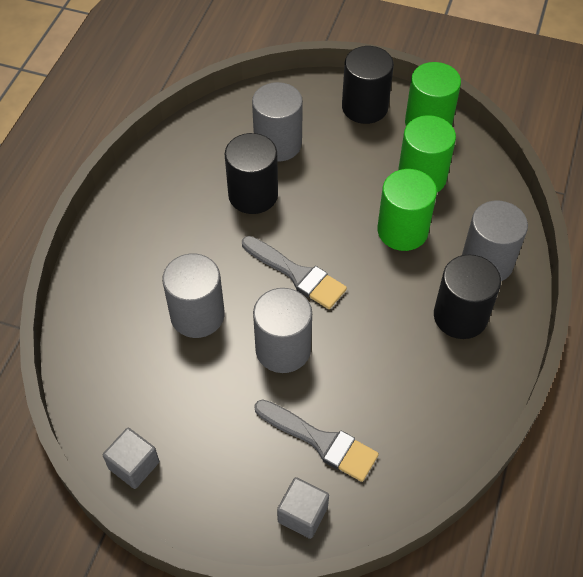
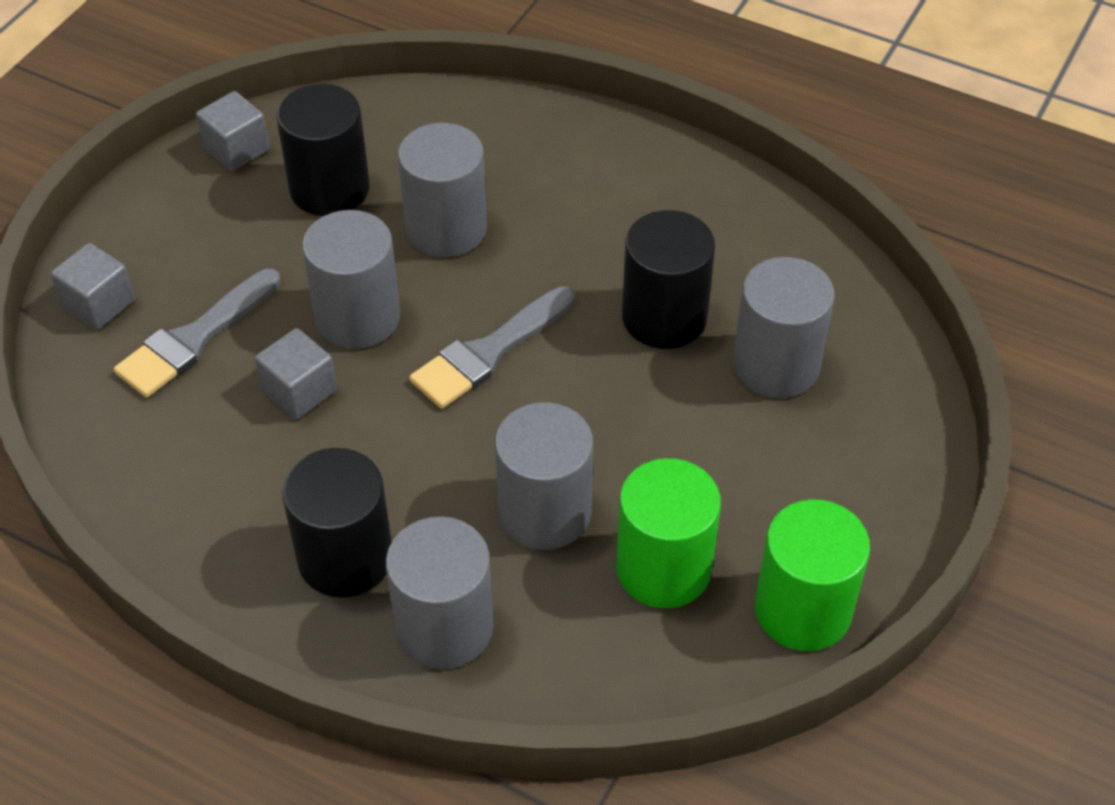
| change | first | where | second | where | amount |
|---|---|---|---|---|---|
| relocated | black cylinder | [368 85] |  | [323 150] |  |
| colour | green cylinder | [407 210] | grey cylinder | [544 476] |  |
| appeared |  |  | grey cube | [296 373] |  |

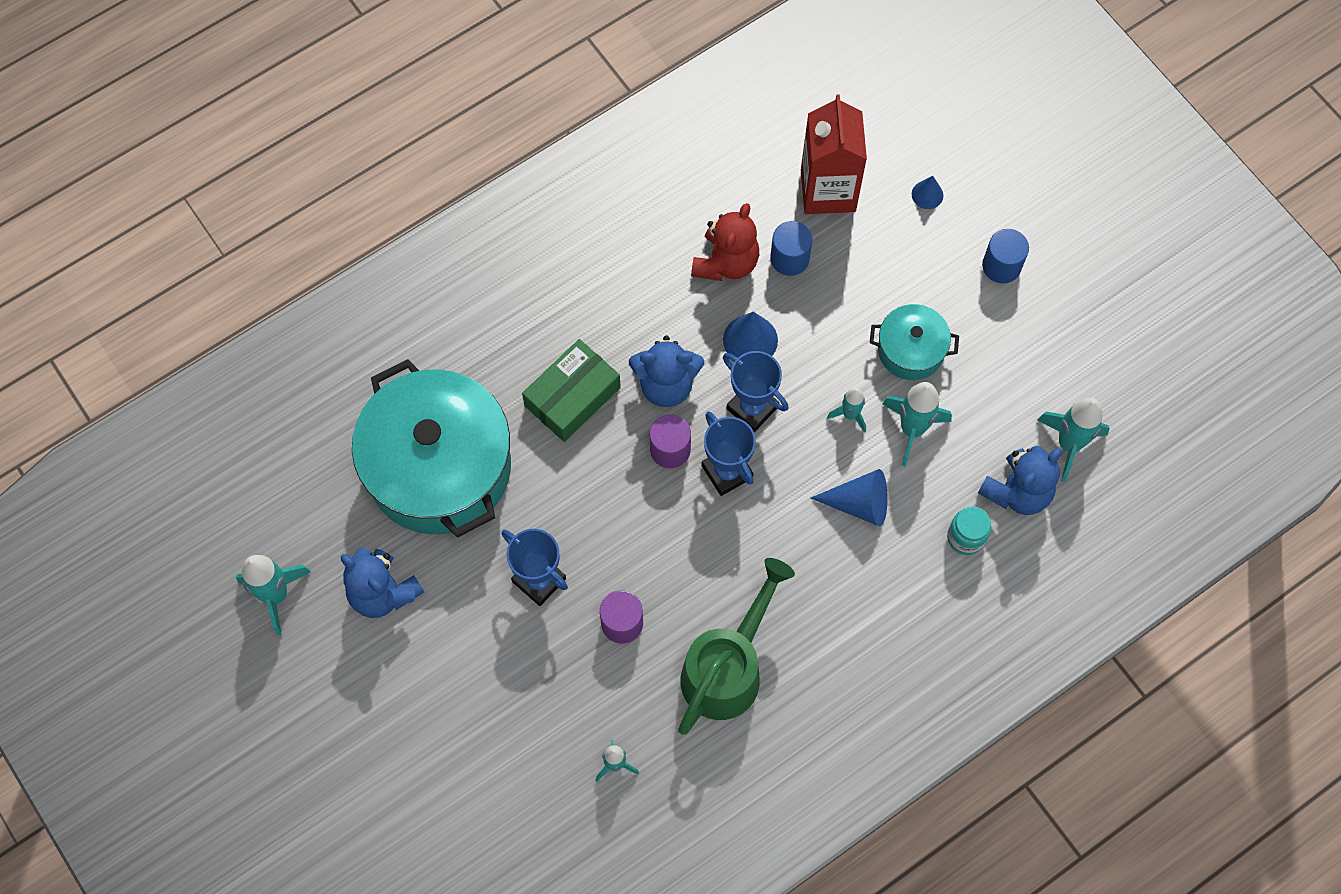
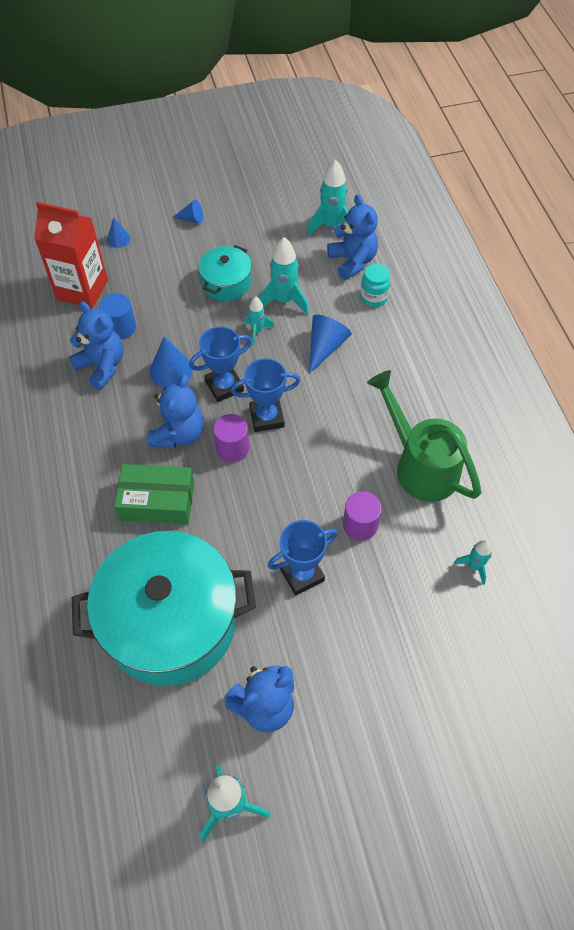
| change | first | where | second | where | amount |
|---|---|---|---|---|---|
| colour | red teddy bear | [725 242] | blue teddy bear | [96 345] |  |
| exchanged | blue cylinder | [1005 256] | blue cone | [187 211] |  |
| spun | green box | [571 390] |  | [154 494] | 60 degrees counterclockwise |

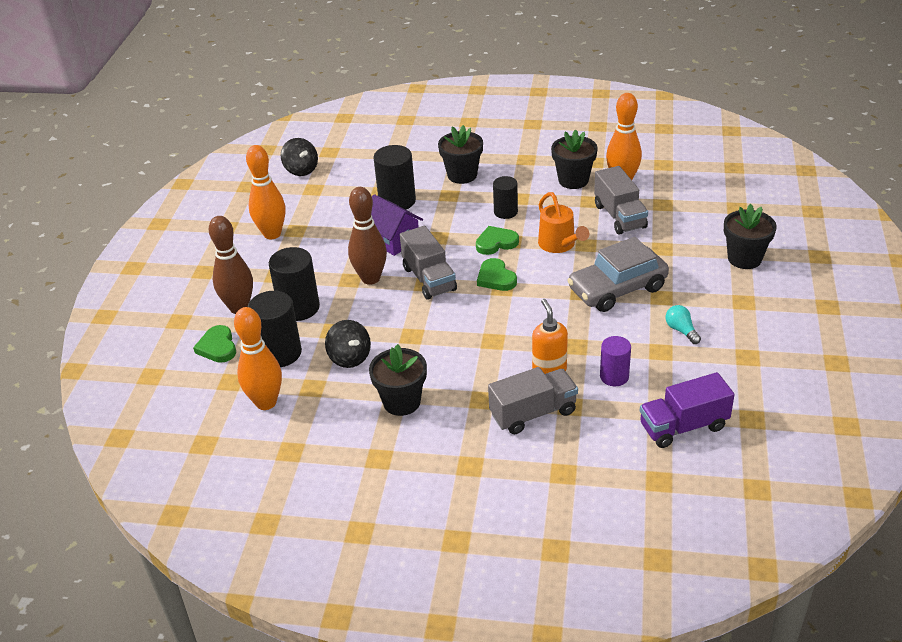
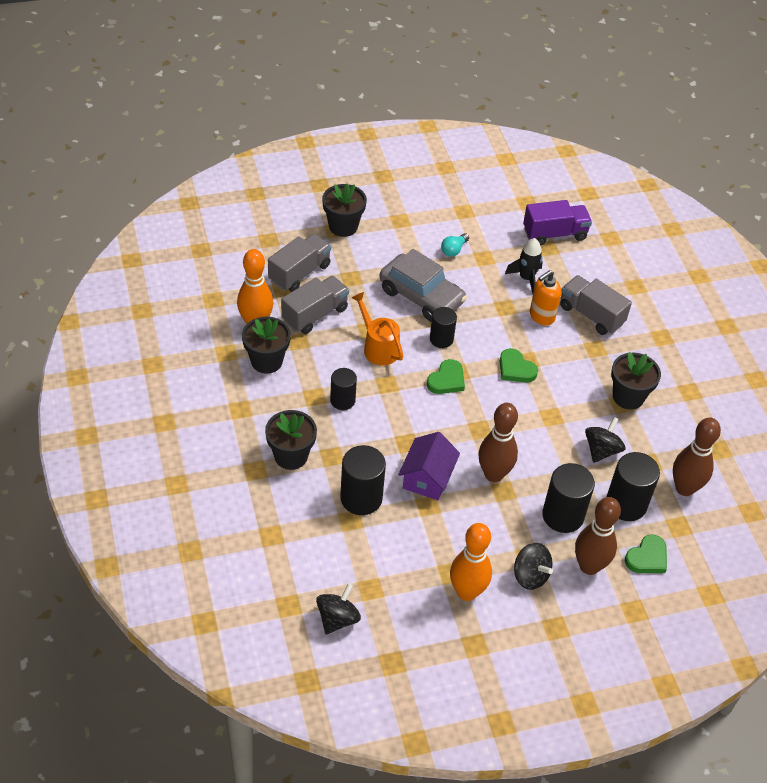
| change | first | where | second | where | amount |
|---|---|---|---|---|---|
| spun | orange watering can | [563 222] |  | [377 328] | 75 degrees counterclockwise |
| relocated | grey truck | [428 263] |  | [299 263] |  |
| relocated | green heart | [497 240] |  | [519 365] |  |
| colour | orange bowling pin | [258 358] | brown bowling pin | [697 457] |  |
| exchanged | purple cylinder | [615 361] | black rocket | [524 266] |  |
| spun | purple truck | [687 410] |  | [557 223] | 60 degrees counterclockwise |
| appeared |  |  | black cylinder | [443 327] |  |
| appeared |  |  | black spinning top | [533 566] |  |

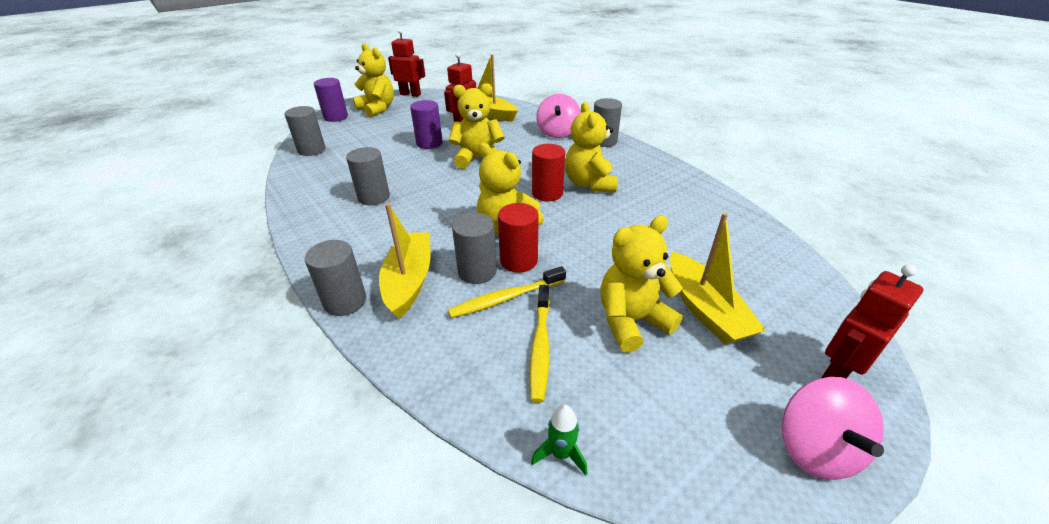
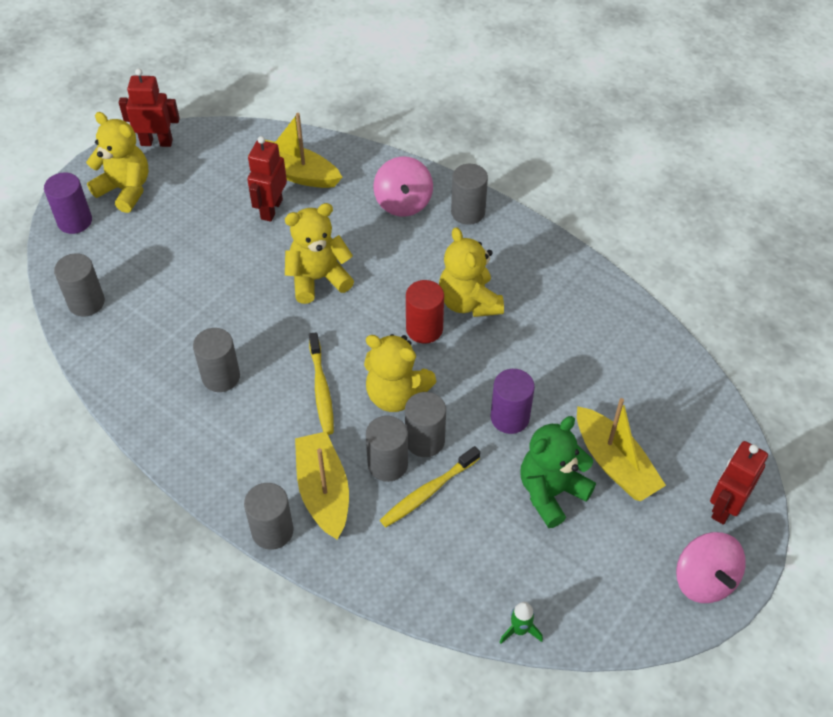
| change | first | where | second | where | amount |
|---|---|---|---|---|---|
| relocated | purple cylinder | [426 124] |  | [513 401] |  |
| colour | red cylinder | [518 238] | grey cylinder | [425 424] |  |
| colour | yellow teddy bear | [641 284] | green teddy bear | [558 472] |  |
| relocated | yellow toothbrush | [540 344] |  | [321 383] |  |

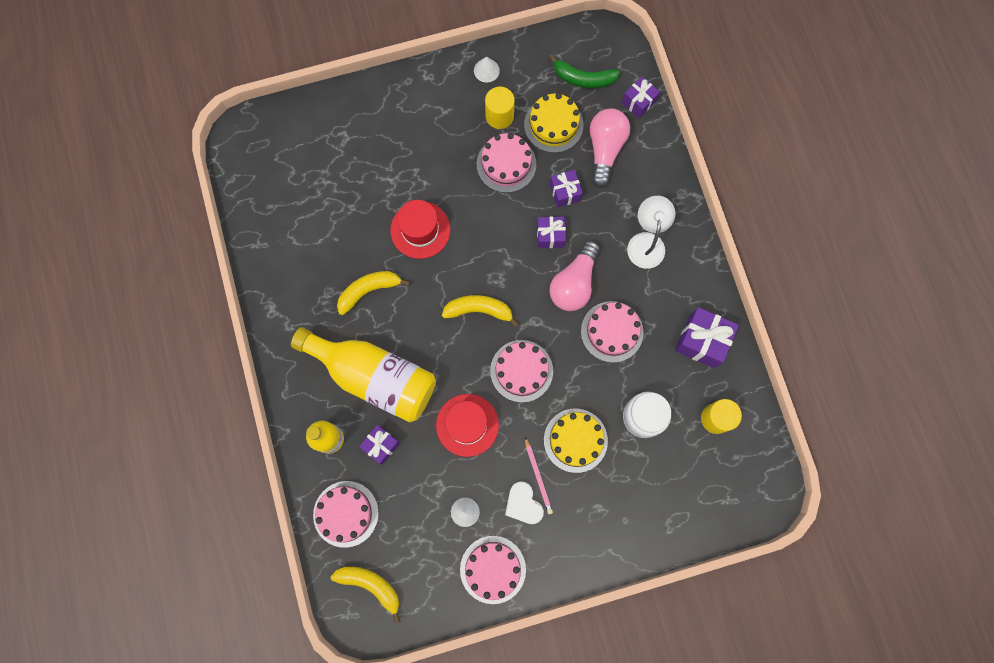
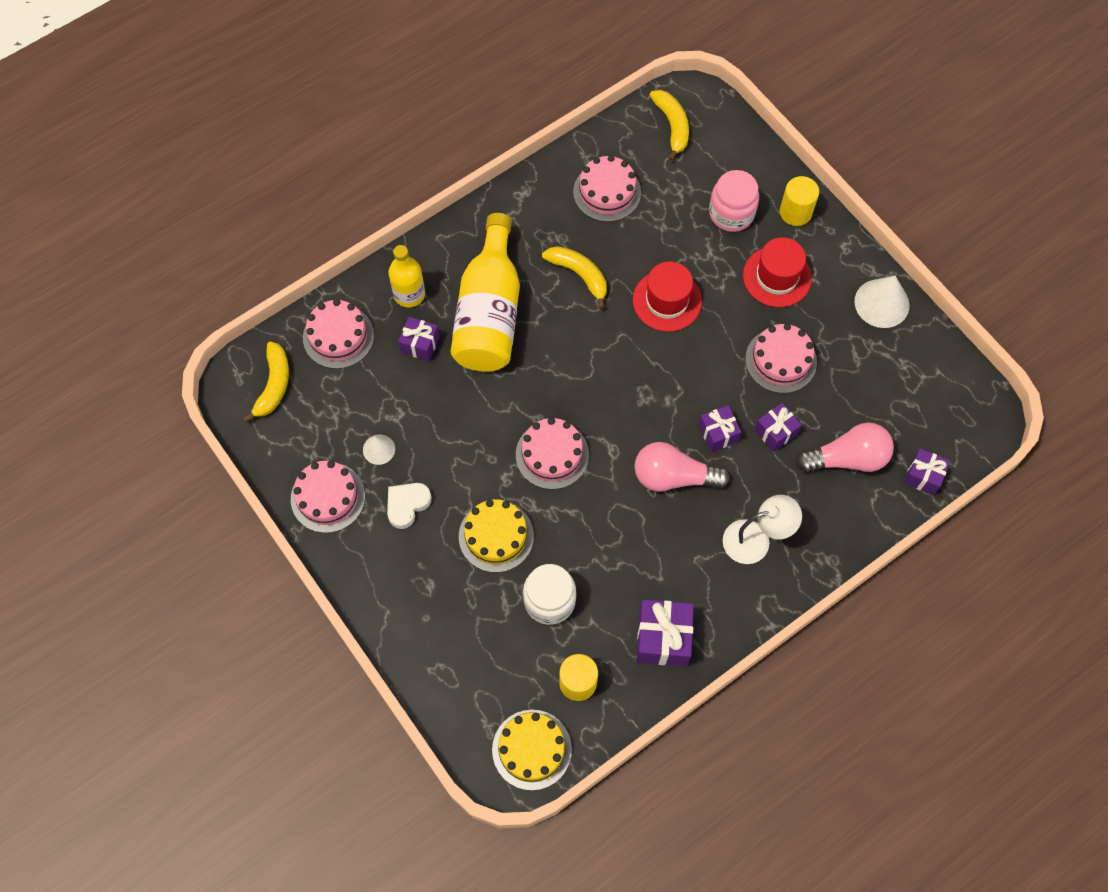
| change | first | where | second | where | amount |
|---|---|---|---|---|---|
| missing | green banana | [584 71] |  |  |  |
| size | white cone | [487 70] |  | [881 302] | x1.76 |
| relocated | yellow cylinder | [500 108] |  | [799 201] |  |
| relocated | yellow cake | [553 123] |  | [532 750] |  |
| relocated | yellow banana | [480 311] |  | [669 125] |  |
| relocated | pink cake | [612 332] |  | [607 188] |  |
| relocated | red hat | [467 425] |  | [777 272] |  |
| missing | pink pencil | [539 475] |  |  |  |
| appeared |  |  | pink jar | [734 201] |  |

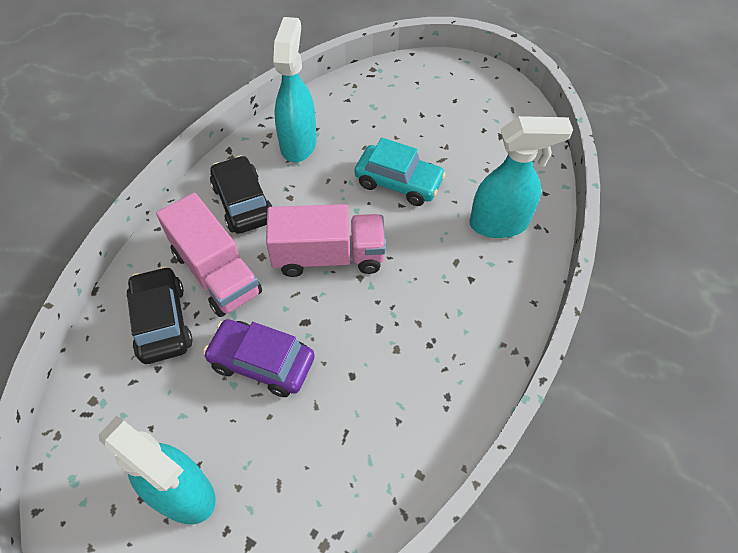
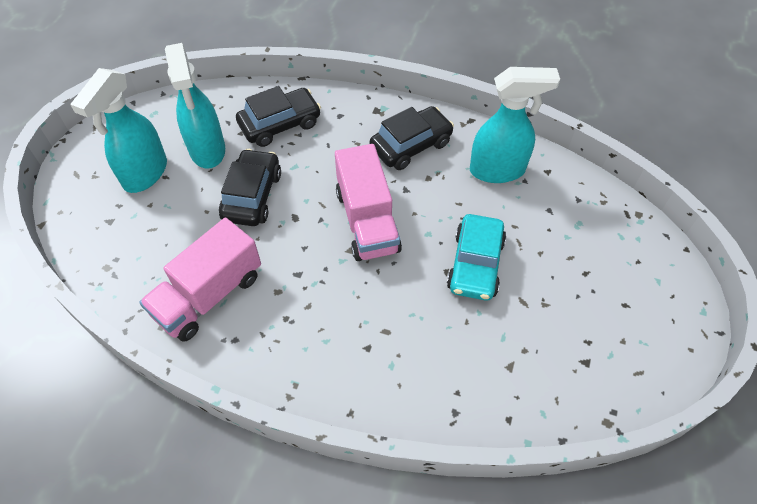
| change | first | where | second | where | amount |
|---|---|---|---|---|---|
| relocated | turquoise spray bottle | [521 177] |  | [195 106] |  |
| relocated | pink truck | [209 255] |  | [200 280] |  |
| colour | purple car | [259 358] | black car | [250 187] |  |

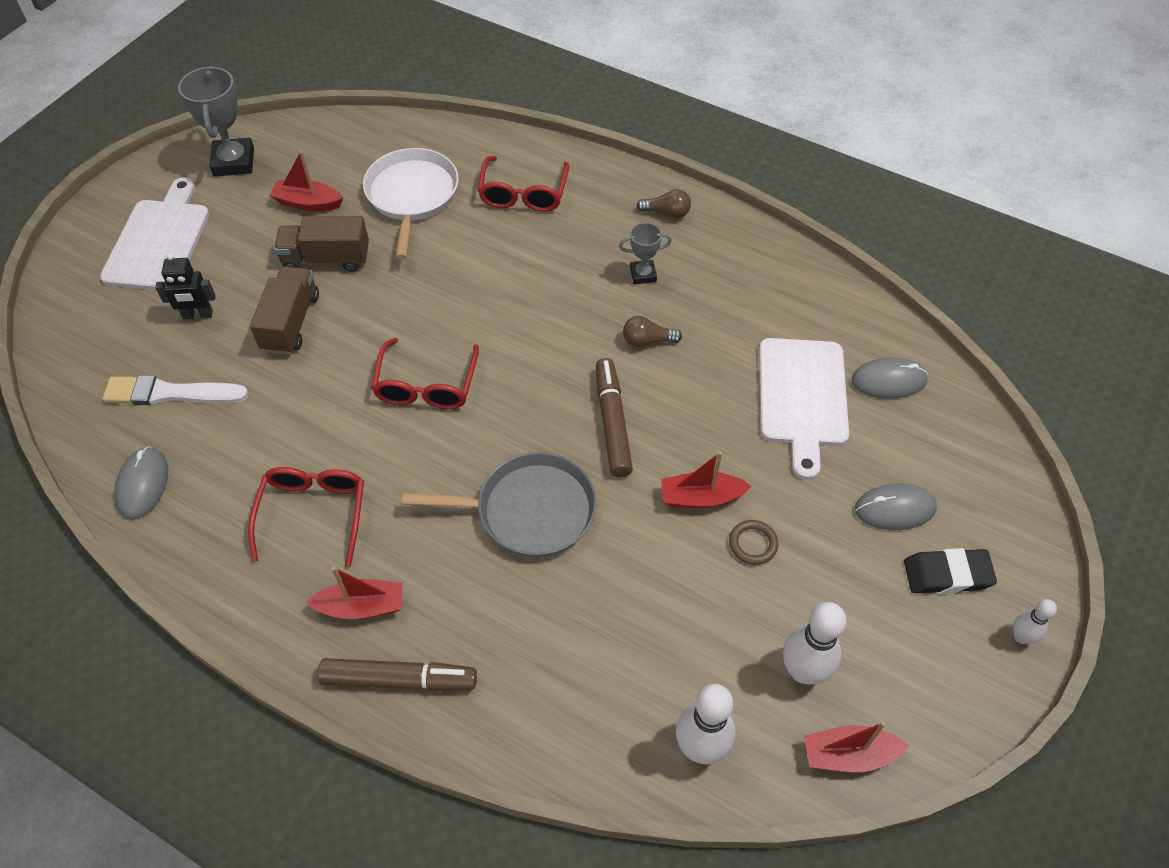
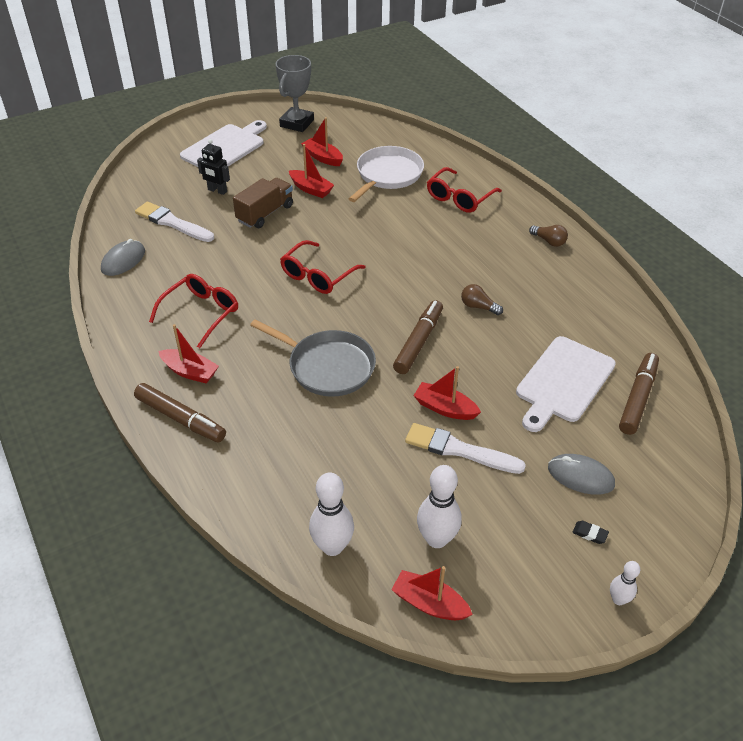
| change | first | where | second | where | amount |
|---|---|---|---|---|---|
| exchanged | brown truck | [321 244] | red boat | [311 171] |  |
| missing | grey trophy | [645 253] |  |  |  |
| exchanged | grey mouse | [889 378] | brown marker | [639 394] |  |
| exchanged | brown ring | [754 542] | white brush | [465 448] |  |
| size | black eraser | [950 571] |  | [591 532] | x0.48 |

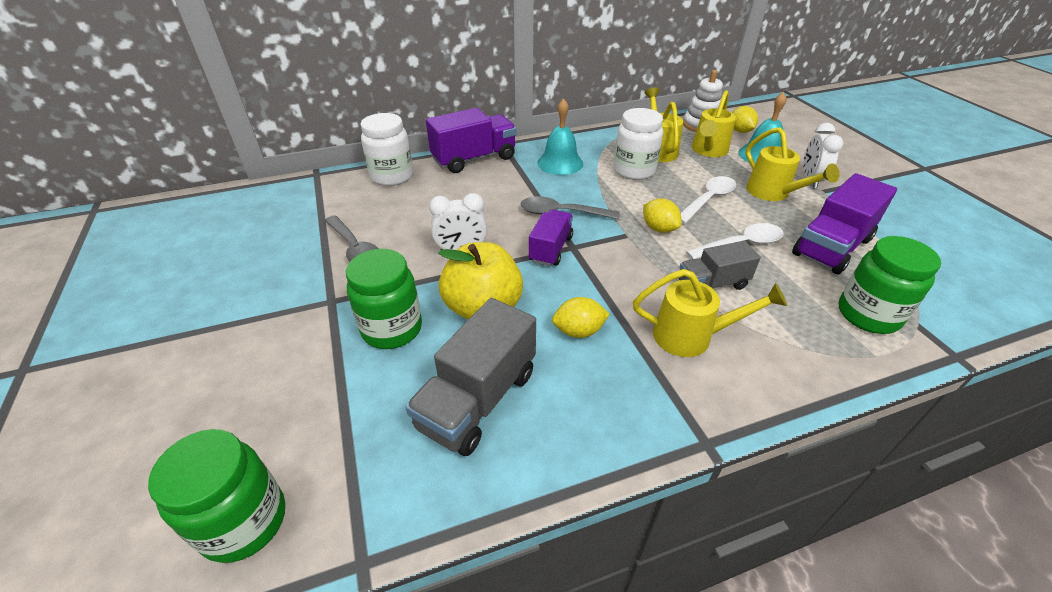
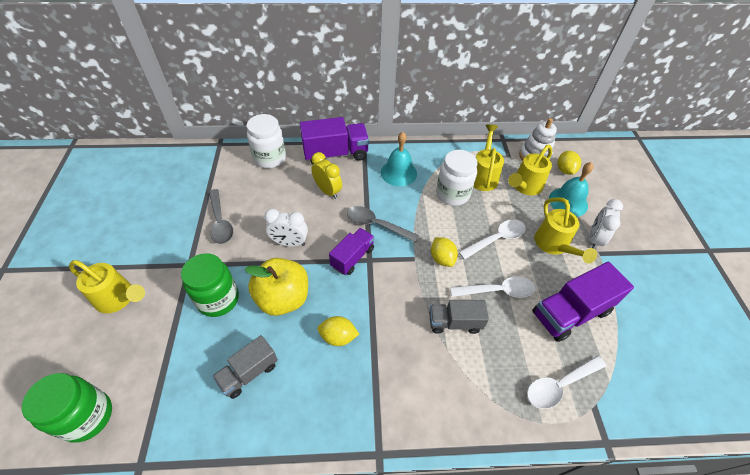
| change | first | where | second | where | amount |
|---|---|---|---|---|---|
| exchanged | green jar | [890 285] | white spoon | [566 382] |  |
| relocated | yellow watering can | [710 313] |  | [107 286] |  |
| size | grey truck | [470 377] |  | [245 367] | x0.63 |
| appeared |  |  | yellow clock | [326 175] |  |

